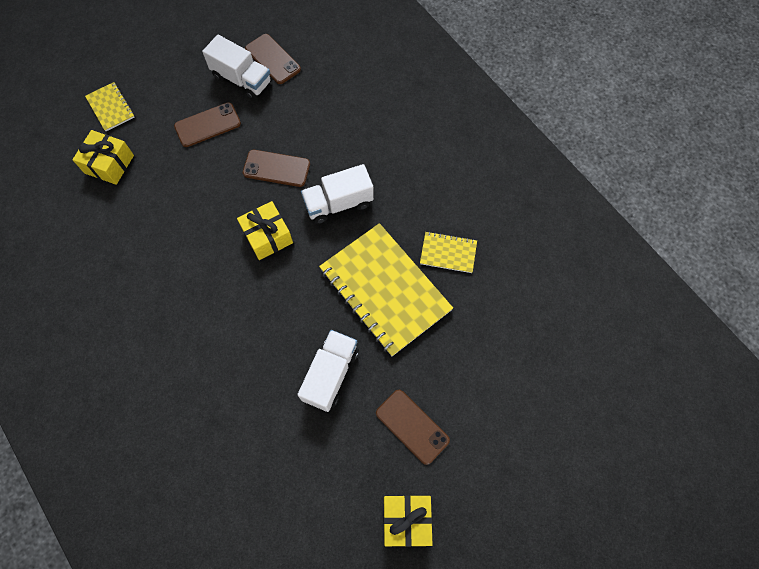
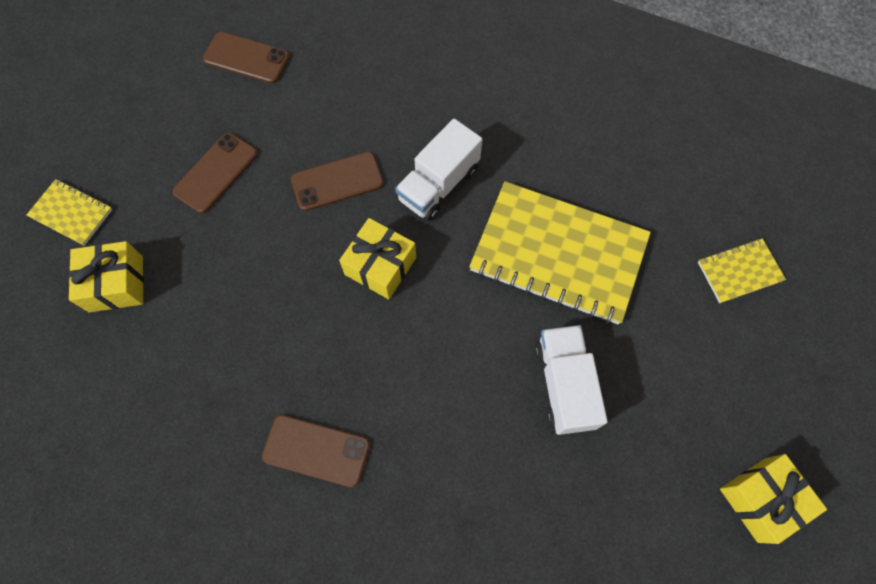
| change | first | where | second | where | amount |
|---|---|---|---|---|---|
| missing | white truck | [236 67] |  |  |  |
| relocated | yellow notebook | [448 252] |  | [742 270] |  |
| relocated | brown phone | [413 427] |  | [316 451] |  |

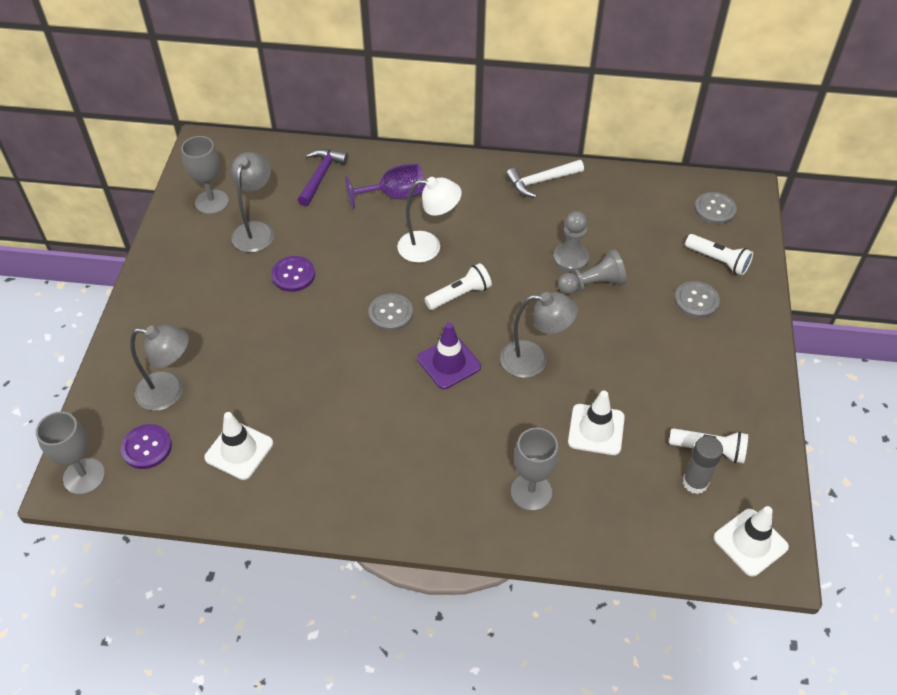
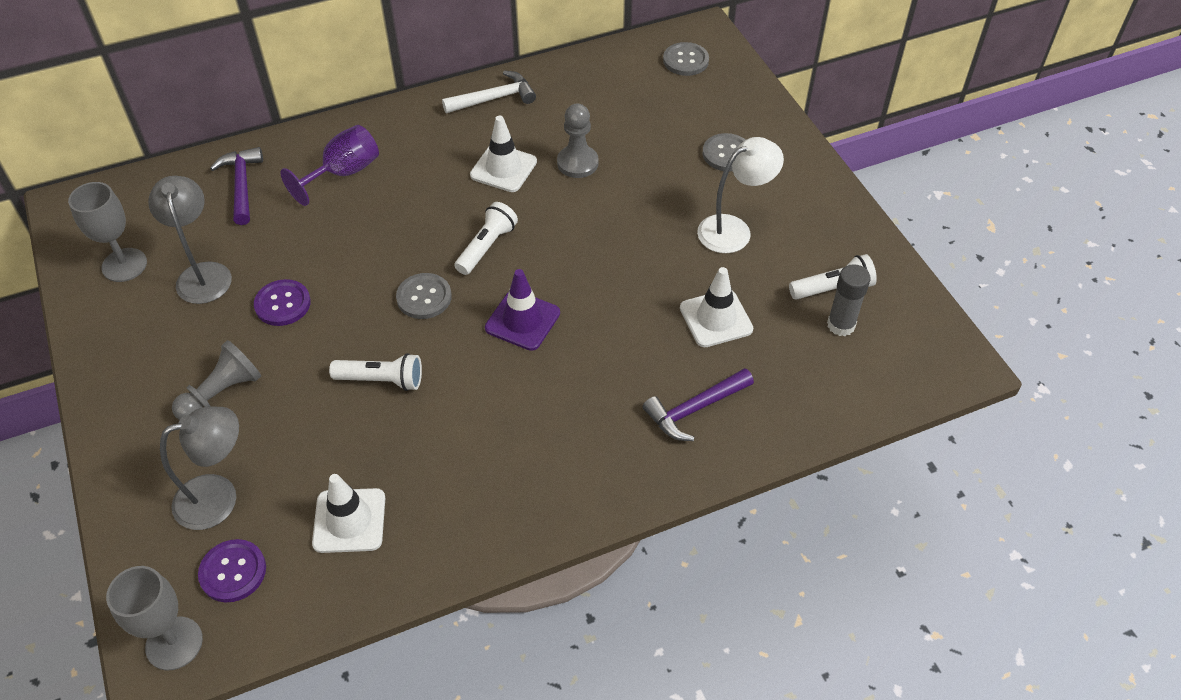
| change | first | where | second | where | amount |
|---|---|---|---|---|---|
| spun | white hammer | [545 179] |  | [489 92] | 150 degrees counterclockwise |
| relocated | white lamp | [429 220] |  | [740 195] |  |
| relocated | white flashlight | [719 255] |  | [375 372] |  |
| relocated | grey pawn | [592 271] |  | [216 380] |  |
| missing | grey lamp | [539 335] |  |  |  |
| exchanged | grey goblet | [535 469] | purple hammer | [698 404] |  |
| relocated | white traffic cone | [751 541] |  | [503 154] |  |

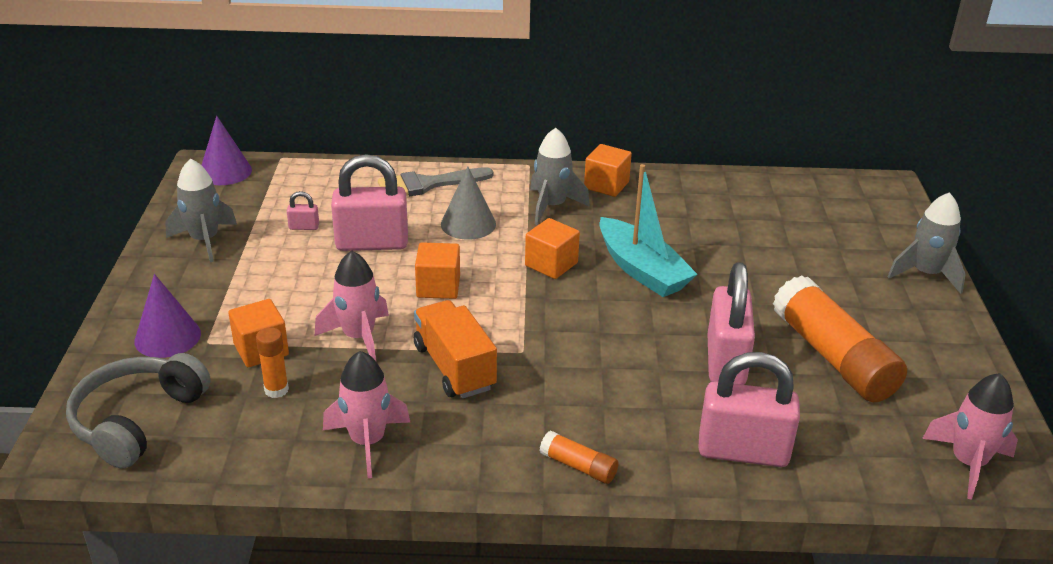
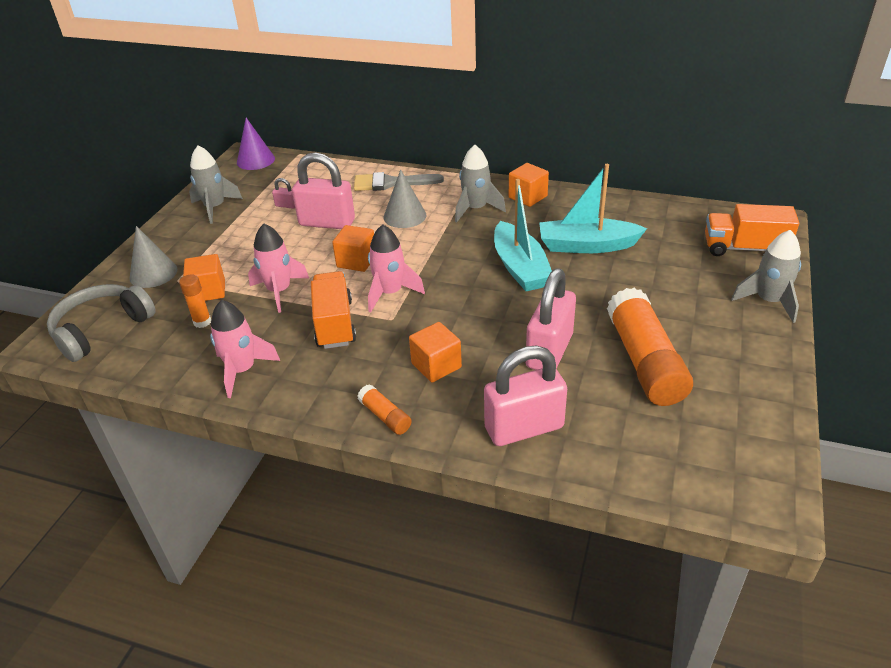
| change | first | where | second | where | amount |
|---|---|---|---|---|---|
| relocated | orange cube | [552 248] |  | [435 352] |  |
| colour | purple cone | [167 316] | grey cone | [154 257] |  |
| spun | pink padlock | [749 409] |  | [525 396] | 45 degrees counterclockwise |
| relocated | pink rocket | [970 436] |  | [396 268] |  |
| appeared |  |  | turquoise boat | [593 208] |  |
| appeared |  |  | orange truck | [752 230] |  |

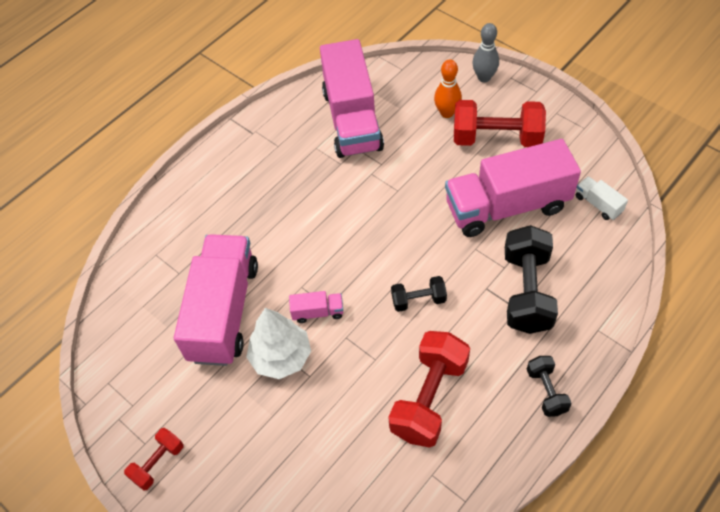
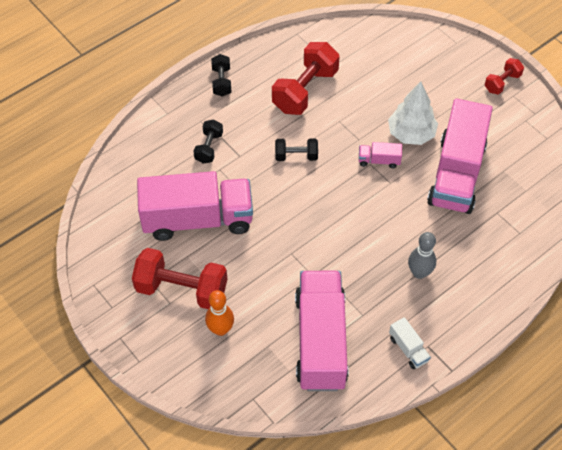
| change | first | where | second | where | amount |
|---|---|---|---|---|---|
| relocated | grey bowling pin | [485 52] |  | [422 255] |  |
| relocated | white truck | [602 198] |  | [410 343] |  |
| size | black dumbbell | [531 279] |  | [208 141] | x0.53 |

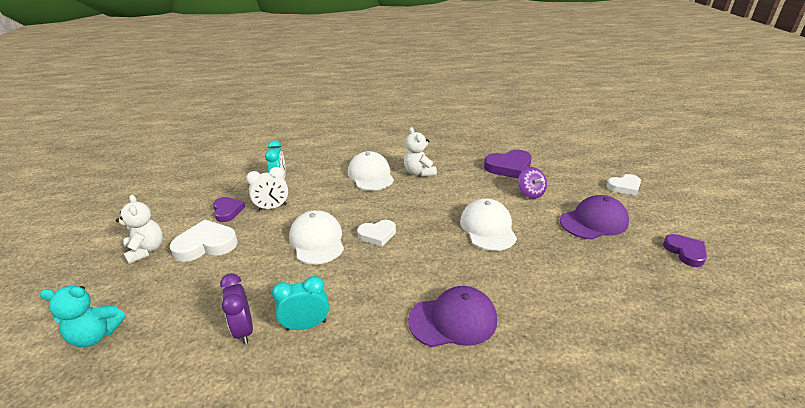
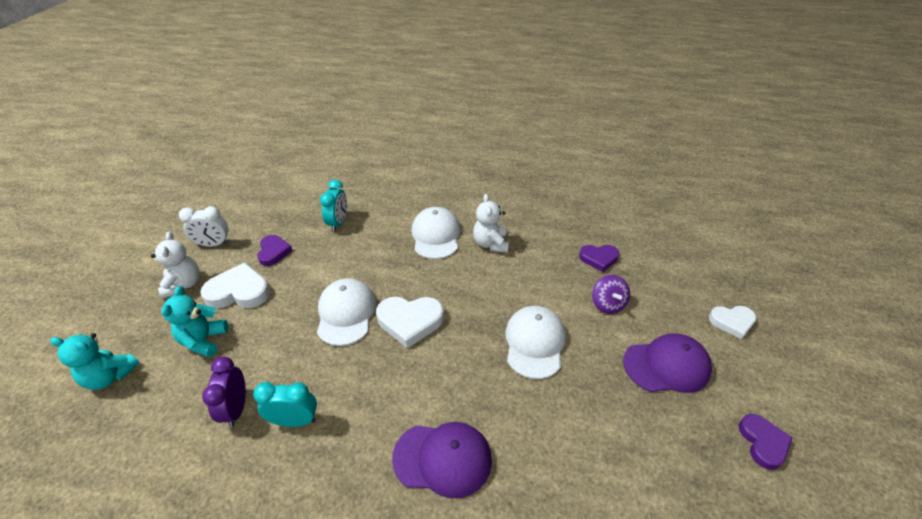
| change | first | where | second | where | amount |
|---|---|---|---|---|---|
| size | purple heart | [508 164] |  | [599 258] | x0.65 |
| relocated | white clock | [267 189] |  | [204 226] |  |
| size | white heart | [376 233] |  | [410 322] | x1.54 |
| appeared |  |  | turquoise teddy bear | [194 321] |  |

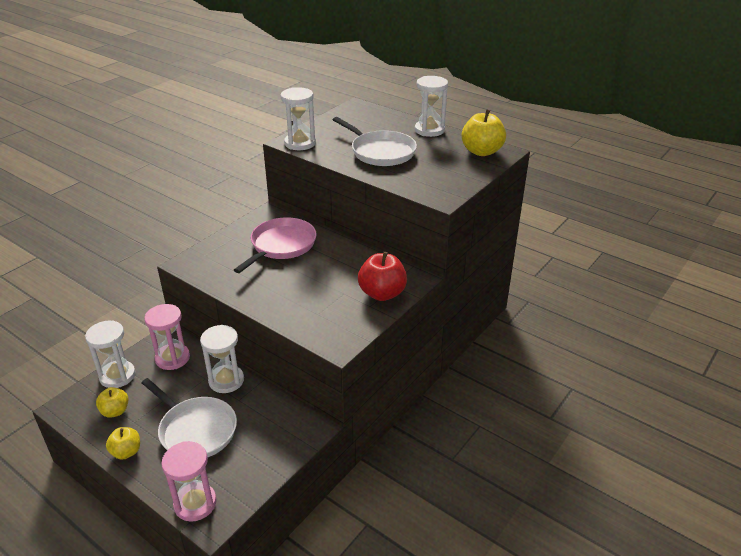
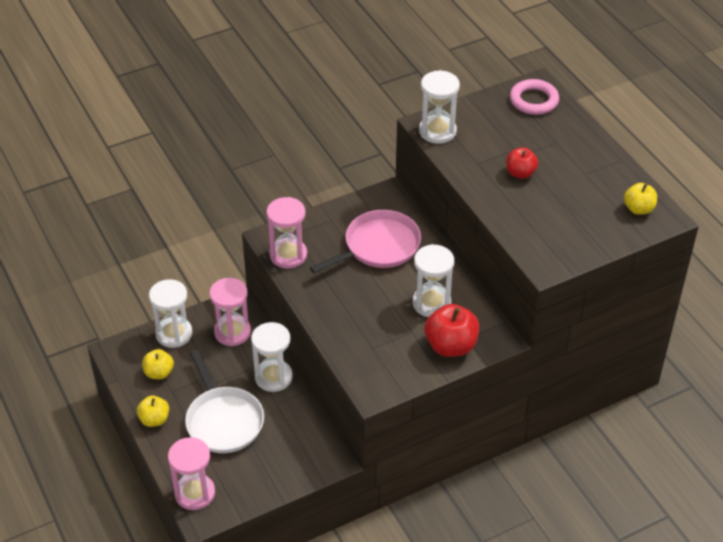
| change | first | where | second | where | amount |
|---|---|---|---|---|---|
| relocated | white hourglass | [431 106] |  | [433 280] |  |
| size | yellow apple | [484 132] |  | [640 199] | x0.61 |
| exchanged | white pan | [375 141] | red apple | [522 163] |  |
| appeared |  |  | pink ring | [534 97] |  |
| appeared |  |  | pink hourglass | [286 232] |  |

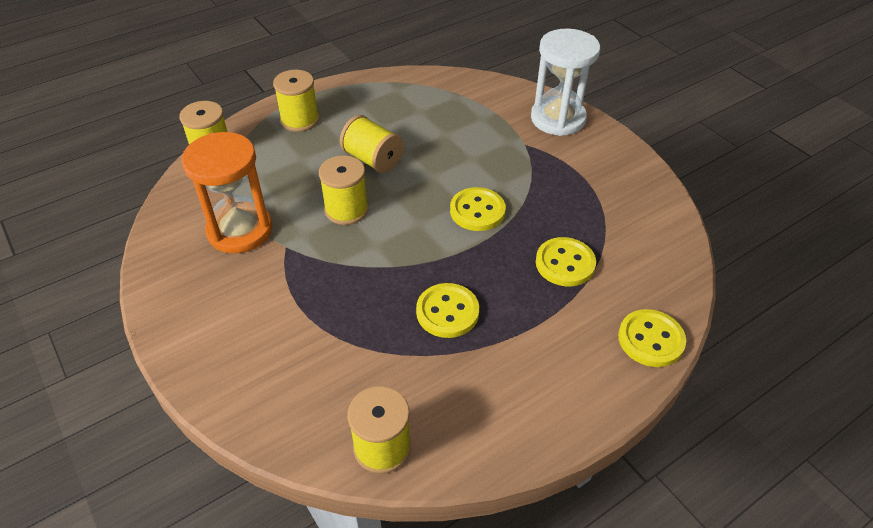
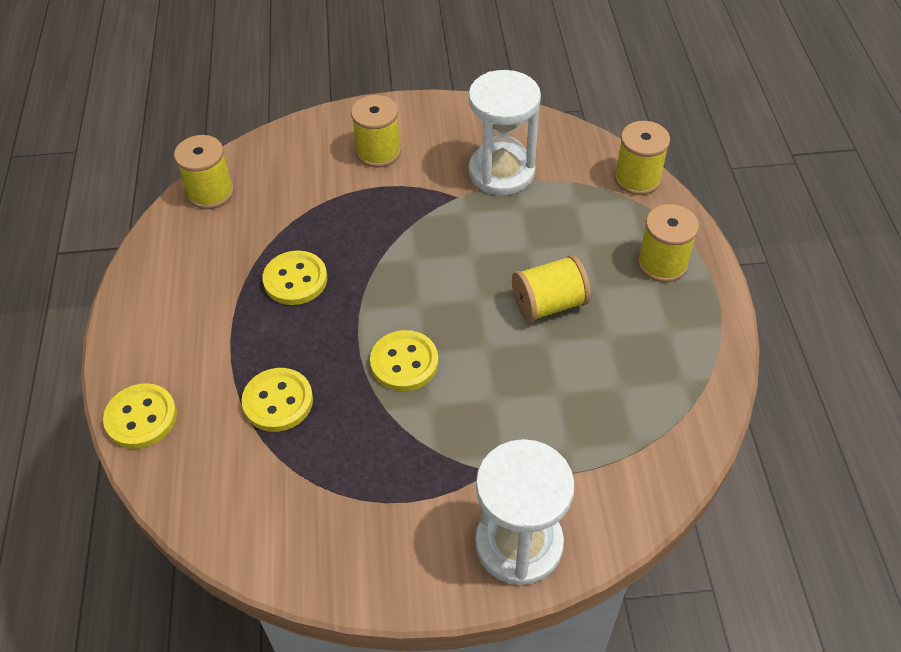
| change | first | where | second | where | amount |
|---|---|---|---|---|---|
| colour | orange hourglass | [226 192] | white hourglass | [504 132] |  |
| relocated | yellow spool | [343 190] |  | [376 131] |  |

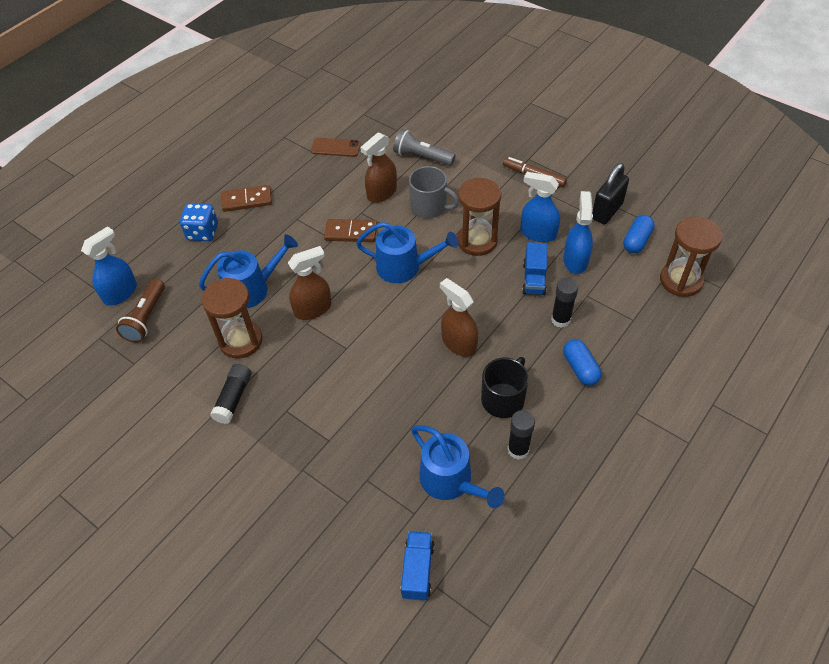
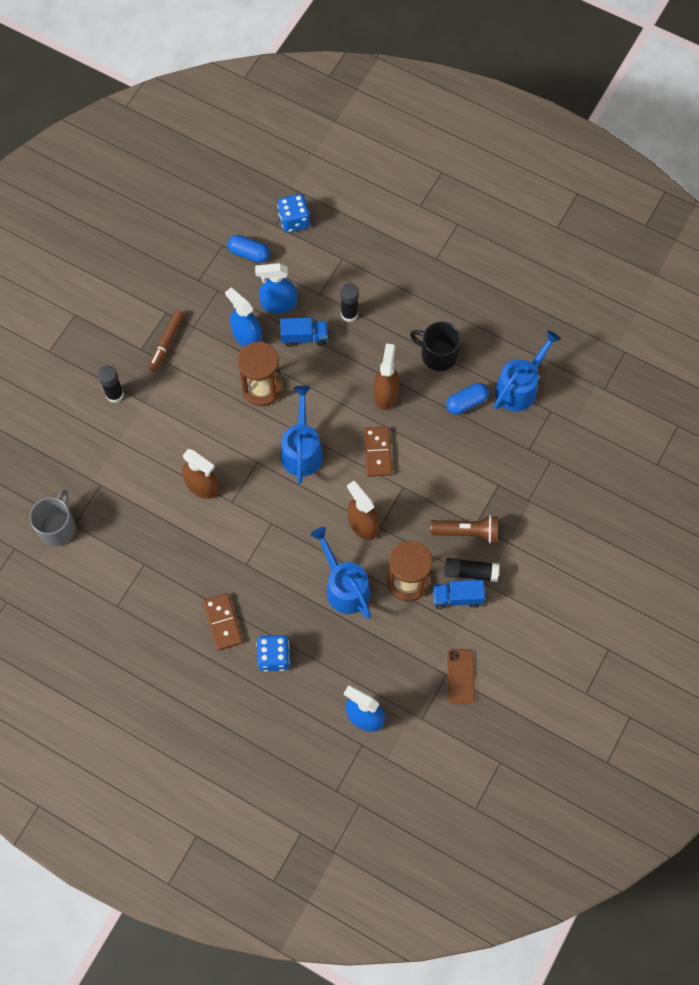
| change | first | where | second | where | amount |
|---|---|---|---|---|---|
| missing | grey flashlight | [424 147] |  |  |  |
| relocated | brown phone | [335 147] |  | [461 676] |  |
| missing | black padlock | [610 193] |  |  |  |
| relocated | grey mug | [434 192] |  | [53 518] |  |
| spun | blue spray bottle | [540 207] |  | [243 317] | 120 degrees clockwise |
| exchanged | brown hourglass | [691 256] | blue dice | [294 213] |  |
| relocated | brown domino | [350 230] |  | [378 451] |  |
| spun | brown spray bottle | [459 317] |  | [386 376] | 150 degrees clockwise |
| relocated | brown flashlight | [140 311] |  | [464 529] |  |
| relocated | blue capsule | [582 362] |  | [467 399] |  |
| relocated | black glue stick | [521 435] |  | [111 384] |  |
| relocated | blue truck | [417 566] |  | [459 594] |  |

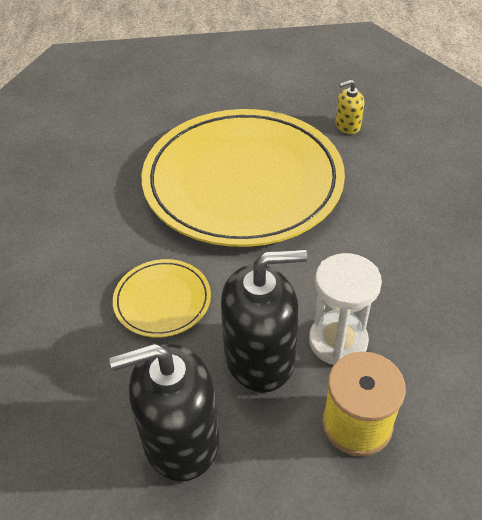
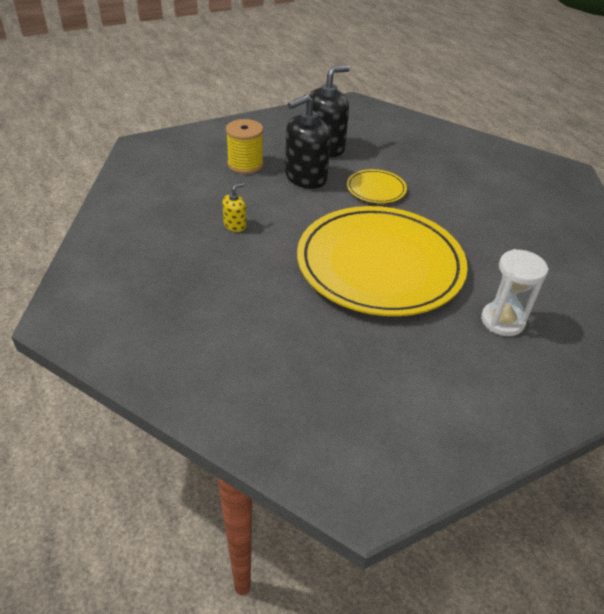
| change | first | where | second | where | amount |
|---|---|---|---|---|---|
| relocated | yellow soap dispenser | [350 106] |  | [234 207] |  |
| relocated | white hourglass | [345 309] |  | [515 292] |  |

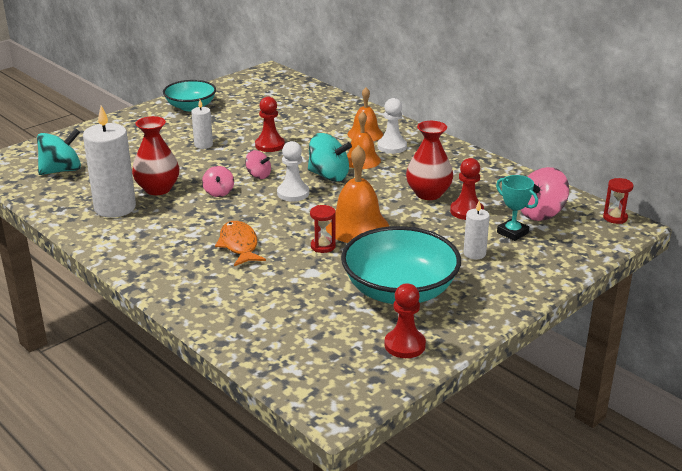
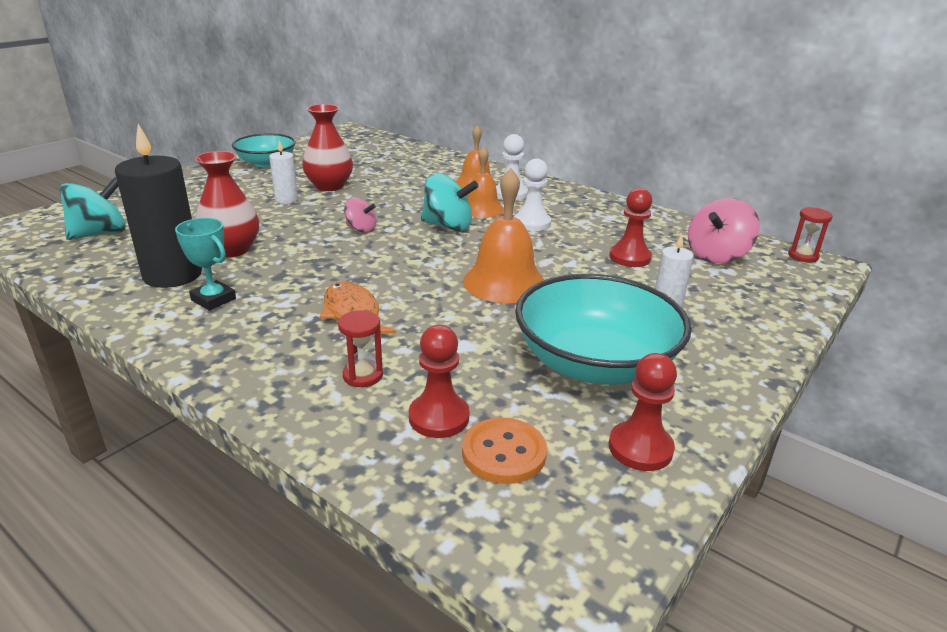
| change | first | where | second | where | amount |
|---|---|---|---|---|---|
| relocated | red pawn | [270 124] |  | [439 381] |  |
| colour | white candle | [109 162] | black candle | [158 206] |  |
| relocated | red vase | [429 160] |  | [327 147] |  |
| relocated | white pawn | [293 171] |  | [532 194] |  |
| missing | pink spinning top | [218 181] |  |  |  |
| relocated | turquoise trophy | [517 208] |  | [205 264] |  |
| relocated | red hourglass | [323 229] |  | [360 348] |  |
| appeared |  |  | orange button | [504 451] |  |

